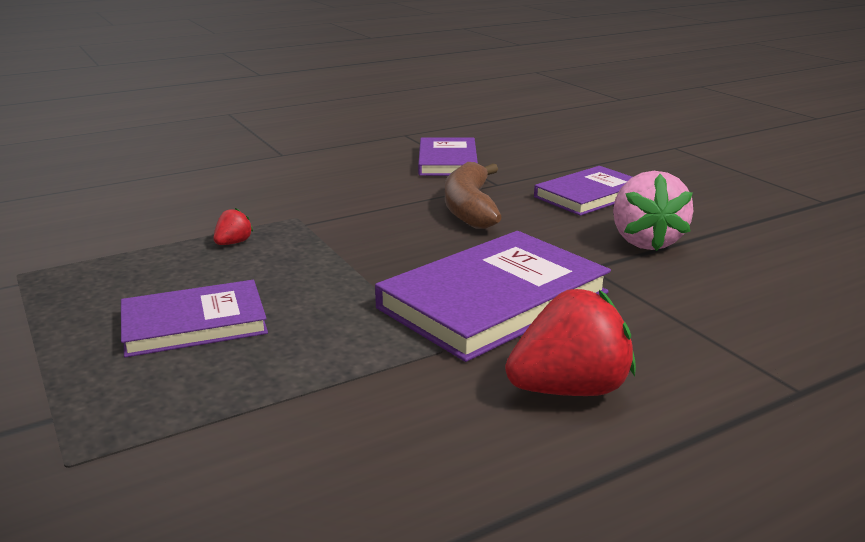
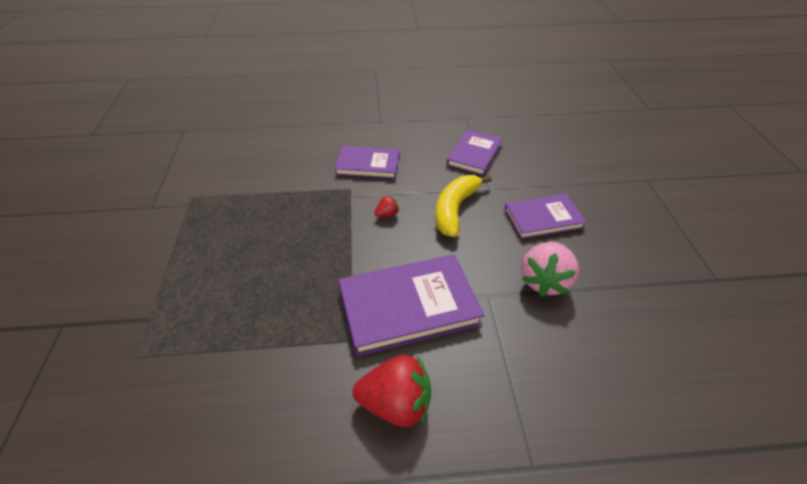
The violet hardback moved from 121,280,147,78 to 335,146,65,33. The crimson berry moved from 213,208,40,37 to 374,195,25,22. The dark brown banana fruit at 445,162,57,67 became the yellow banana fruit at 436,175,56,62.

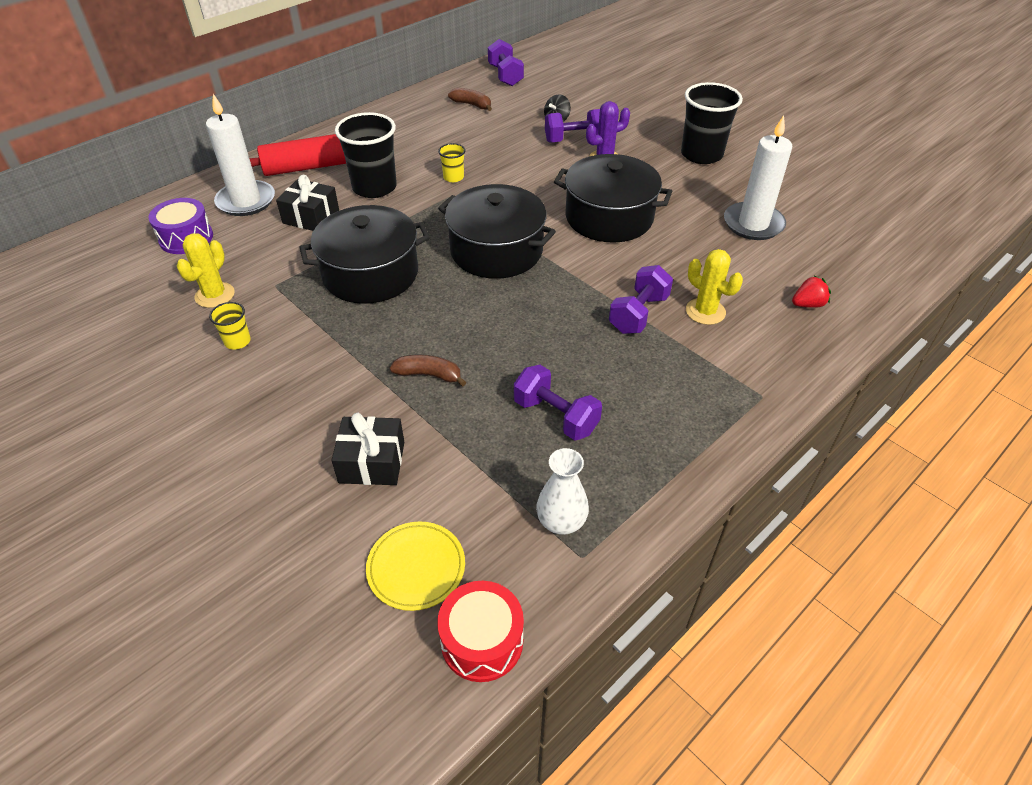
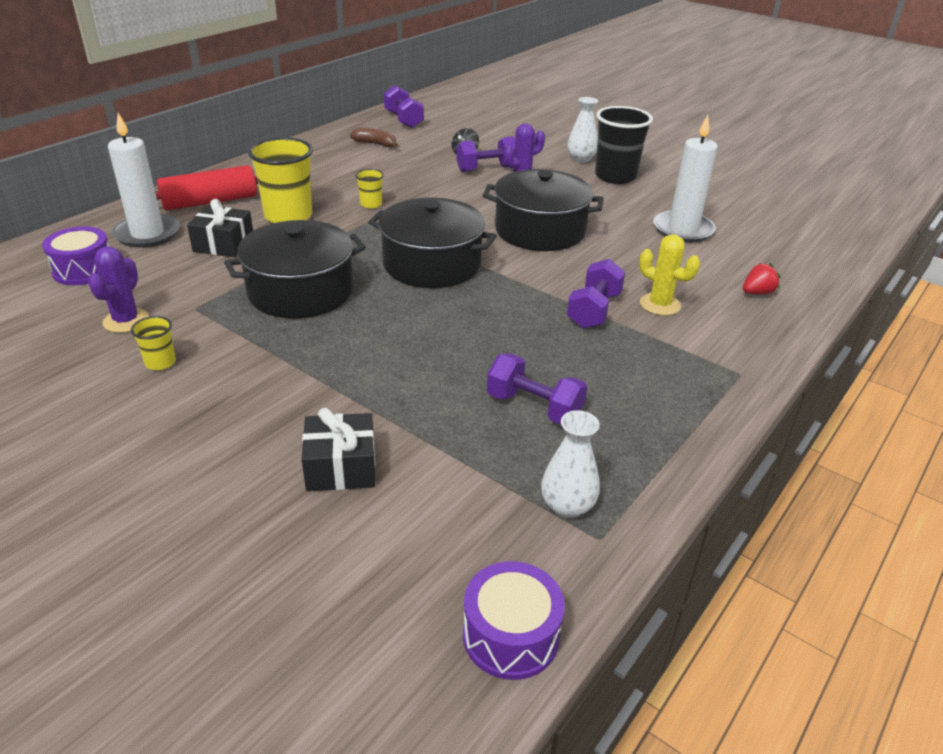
The yellow prickly plant at 177,233,58,75 became the violet prickly plant at 88,246,61,87. The black beaker at 335,112,62,86 became the yellow beaker at 248,137,65,86. The crimson snare drum at 437,581,87,101 became the violet snare drum at 463,561,102,119. The white flower vase at 568,97,30,66 appeared. The yellow flat dish at 366,521,99,90 disappeared. The dark brown banana fruit at 390,355,76,32 disappeared.

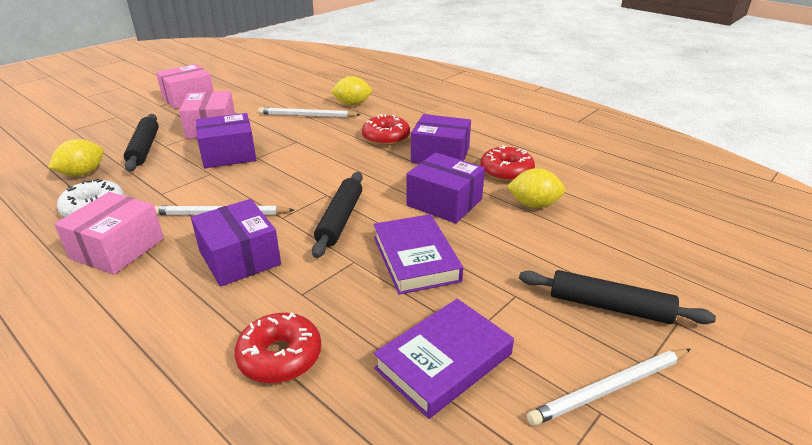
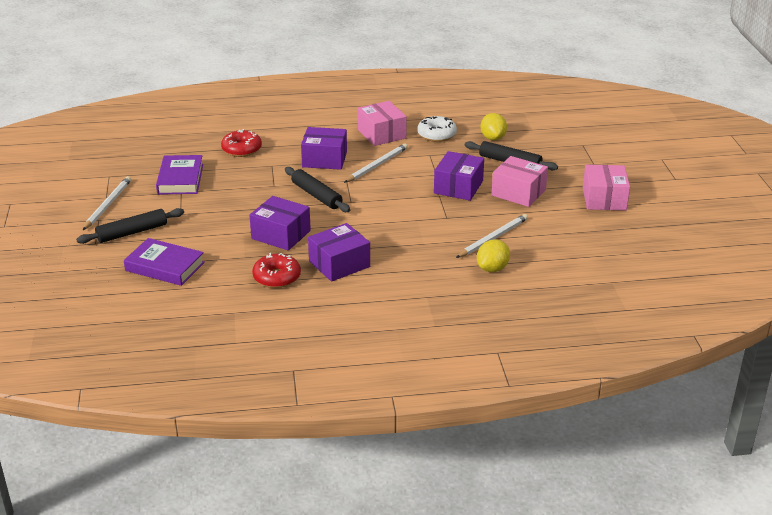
The violet hardback moved from 373,214,90,81 to 124,238,81,48. The violet parcel at 406,153,79,70 turned 45 degrees clockwise. The crimson doughnut at 362,114,48,32 disappeared. The yellow citrus fruit at 507,168,58,40 disappeared.

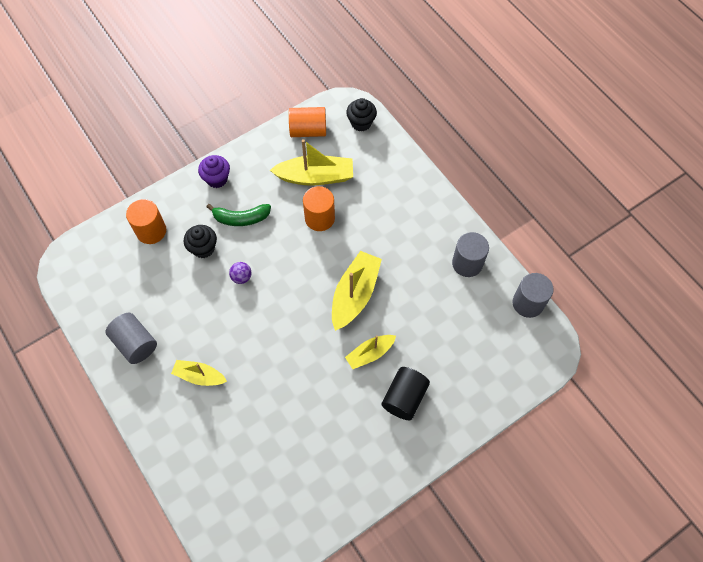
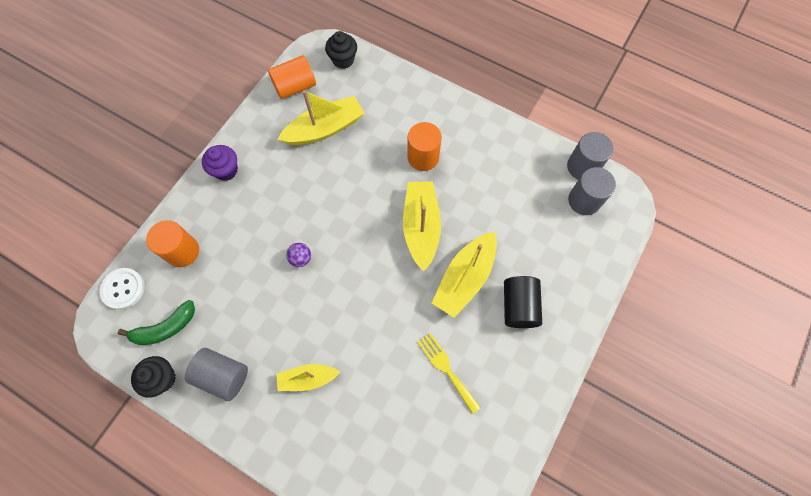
The white button at 100,268,44,42 appeared. The leaf-green banana fruit moved from 207,204,64,22 to 117,300,78,45. The black cupcake moved from 184,225,33,33 to 131,356,45,42. The bright orange cylinder shape moved from 303,186,32,45 to 407,122,35,49. The yellow fork at 417,333,64,81 appeared. The yellow toy boat at 345,335,51,34 changed to 1.65 times the size. The ash-grey cylinder shape moved from 452,232,37,45 to 568,167,48,48.

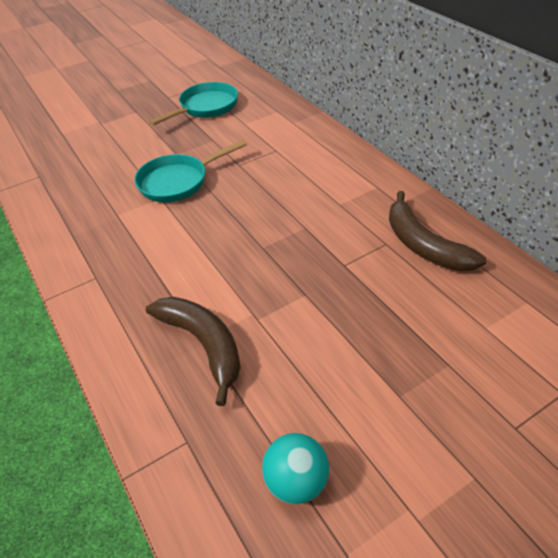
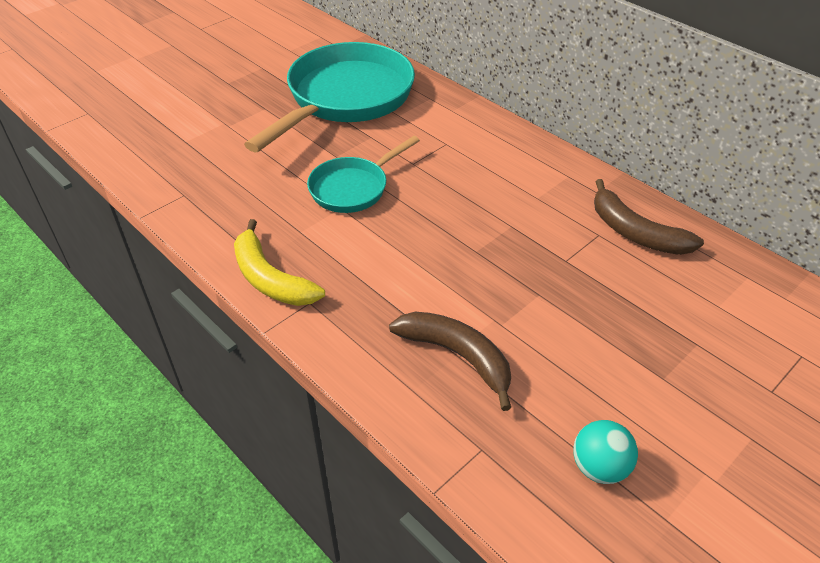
The yellow banana fruit at 234,219,91,87 appeared. The teal skillet at 149,82,89,44 changed to 1.87 times the size.

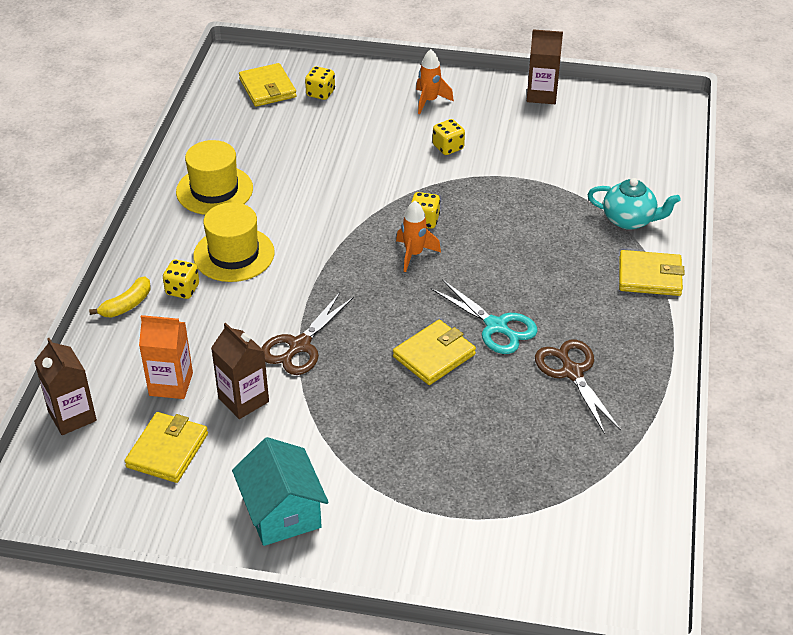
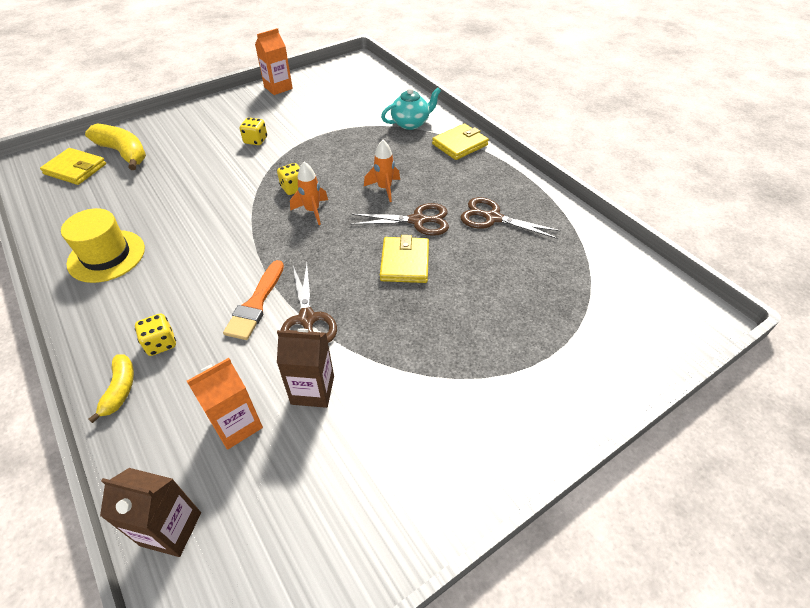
The yellow game die at 305,66,30,34 was replaced by the yellow banana fruit at 85,123,61,47. The bright orange paintbrush at 223,260,61,80 appeared. The dark brown carton at 527,29,36,75 became the bright orange carton at 255,28,38,67. The teal shears at 431,279,107,75 became the dark brown shears at 351,203,98,33. The bright orange spaceship moved from 416,49,38,65 to 364,140,36,62. The yellow billfold at 125,412,83,71 disappeared. The yellow top hat at 193,202,82,80 disappeared. The teal toy house at 232,437,97,109 disappeared.

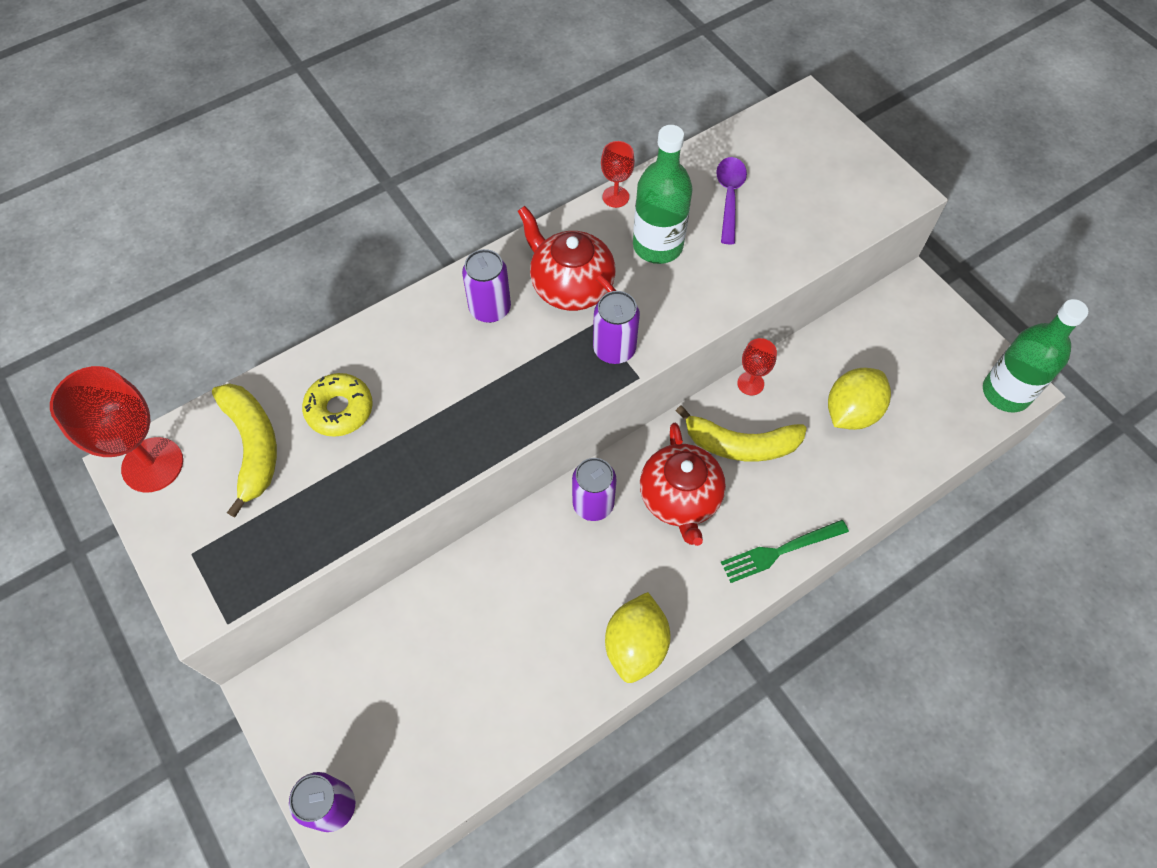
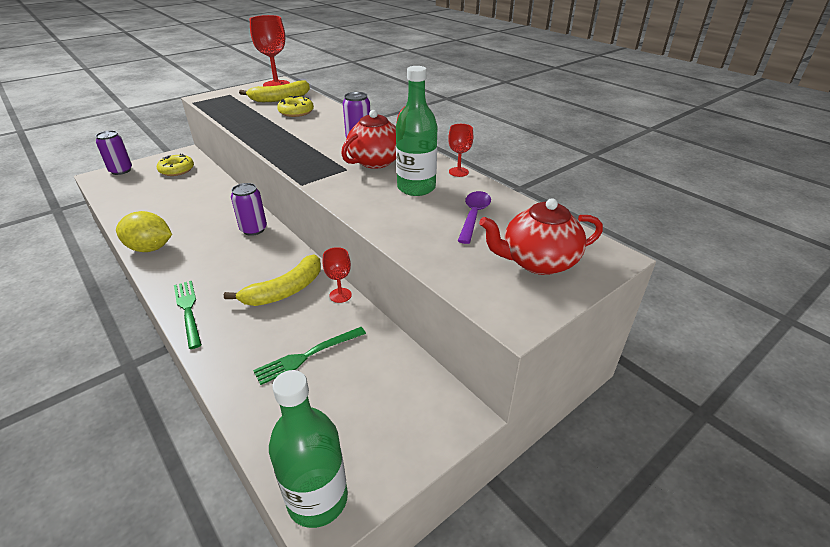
The yellow doughnut at 157,154,37,22 appeared. The yellow banana fruit at 676,406,131,56 turned 135 degrees counterclockwise. The yellow citrus fruit at 828,368,63,62 was replaced by the leaf-green fork at 253,327,113,58. The violet tablespoon at 716,157,31,87 turned 75 degrees counterclockwise. The crimson china teapot moved from 640,423,86,123 to 479,198,124,77. The violet soda can at 593,291,47,73 disappeared.

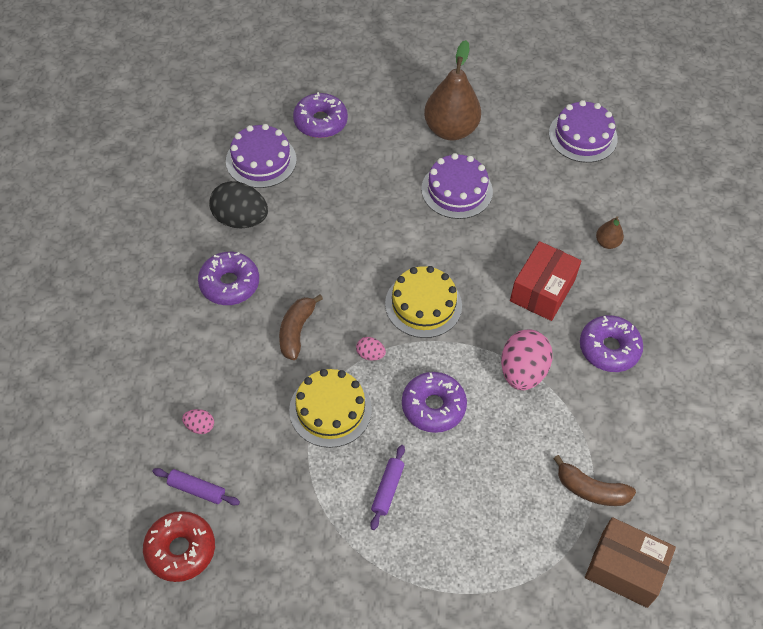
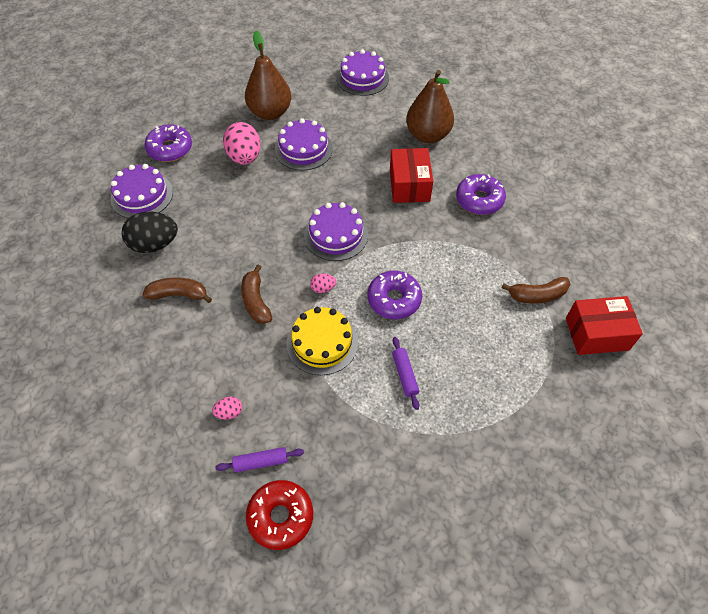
The violet doughnut at 198,252,61,53 was replaced by the dark brown banana fruit at 142,277,70,26. The rosy egg shape moved from 501,329,52,61 to 223,122,38,43. The yellow layer cake at 385,266,77,72 became the violet layer cake at 304,202,64,59. The dark brown toy pear at 596,216,28,33 changed to 2.23 times the size. The dark brown parcel at 585,517,91,91 became the crimson parcel at 566,296,77,59.

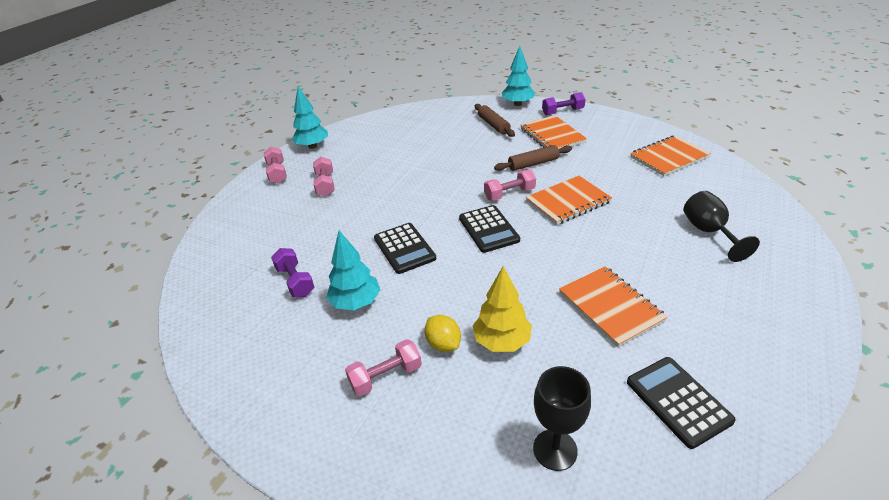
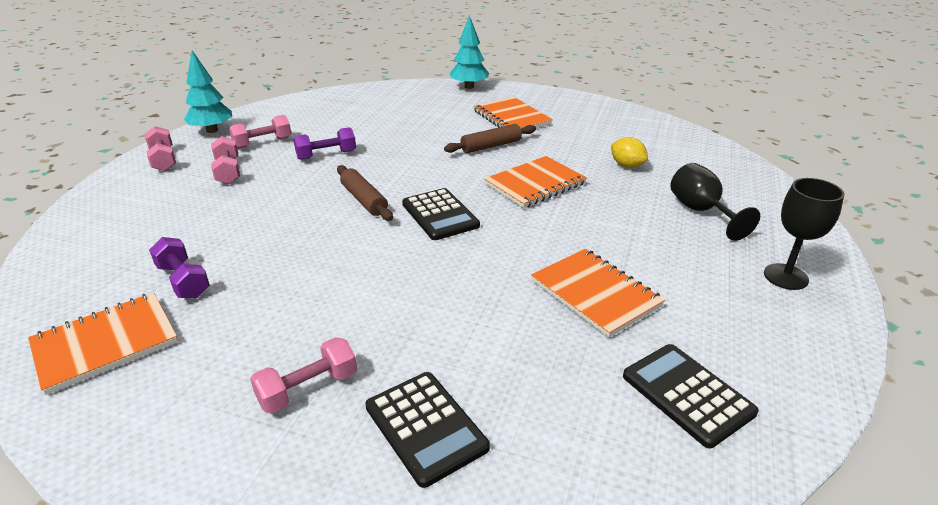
The bright orange notepad moved from 630,135,81,41 to 28,292,150,103. The rosy dumbbell moved from 484,169,52,32 to 229,115,62,34. The violet dumbbell moved from 542,92,44,23 to 293,127,63,33. The dark brown rolling pin moved from 475,104,40,33 to 337,165,56,56. The black pocket calculator moved from 374,223,62,51 to 365,372,125,116. The yellow citrus fruit moved from 424,315,37,37 to 611,137,37,31. The black wine glass moved from 533,366,58,105 to 764,178,80,112. The teal toy tree at 326,231,54,79 disappeared. The yellow toy tree at 473,266,59,86 disappeared.

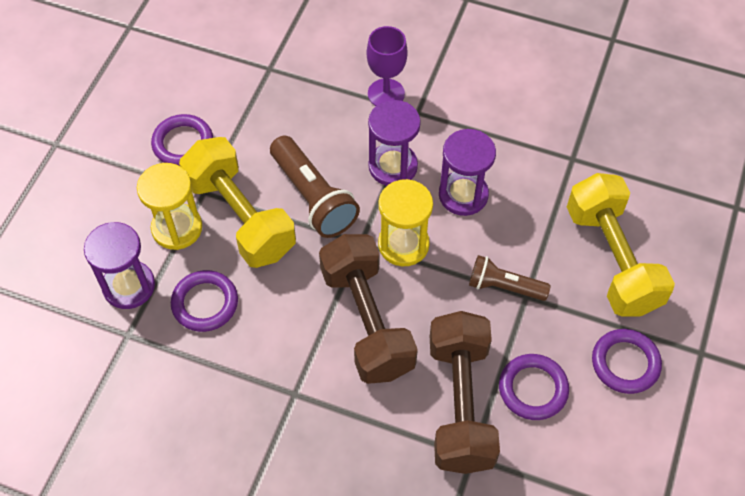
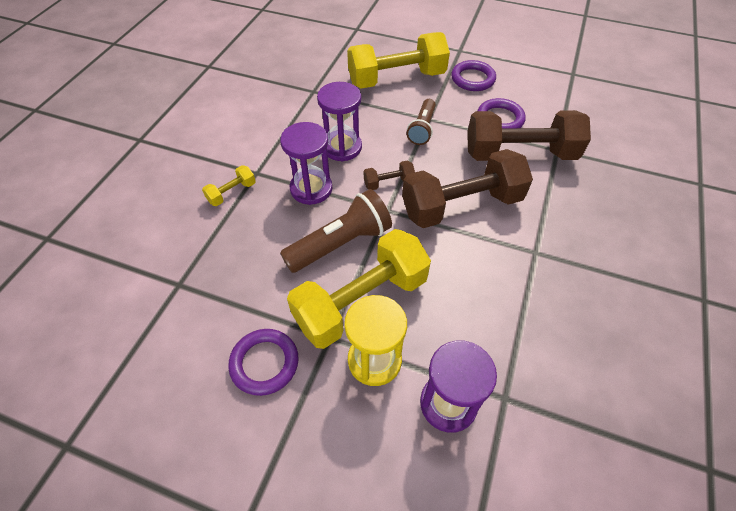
The violet wine glass at 366,26,42,80 was replaced by the yellow dumbbell at 202,165,54,41. The yellow hourglass at 378,179,55,87 was replaced by the dark brown dumbbell at 364,160,51,30. The violet hoop at 171,270,67,62 disappeared.

